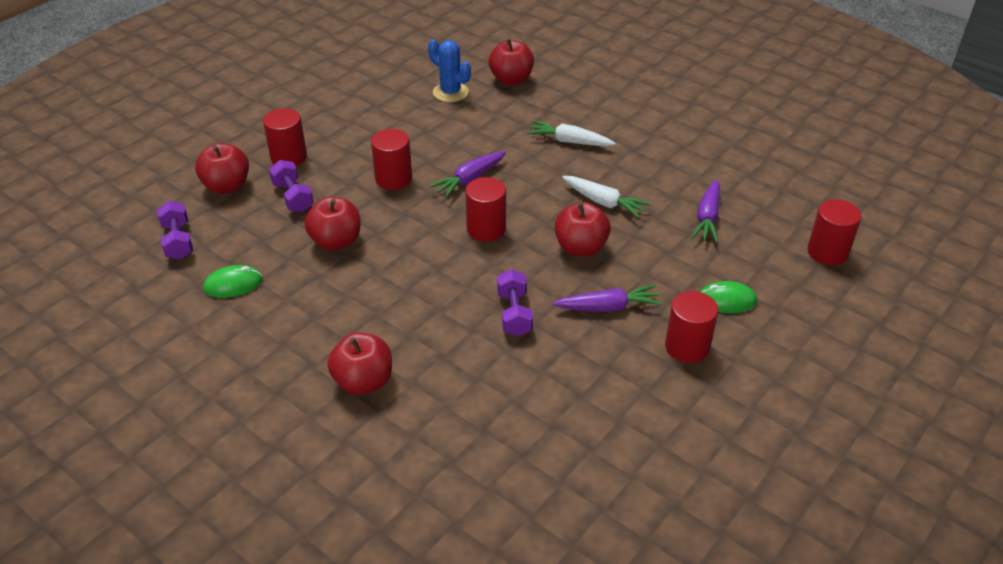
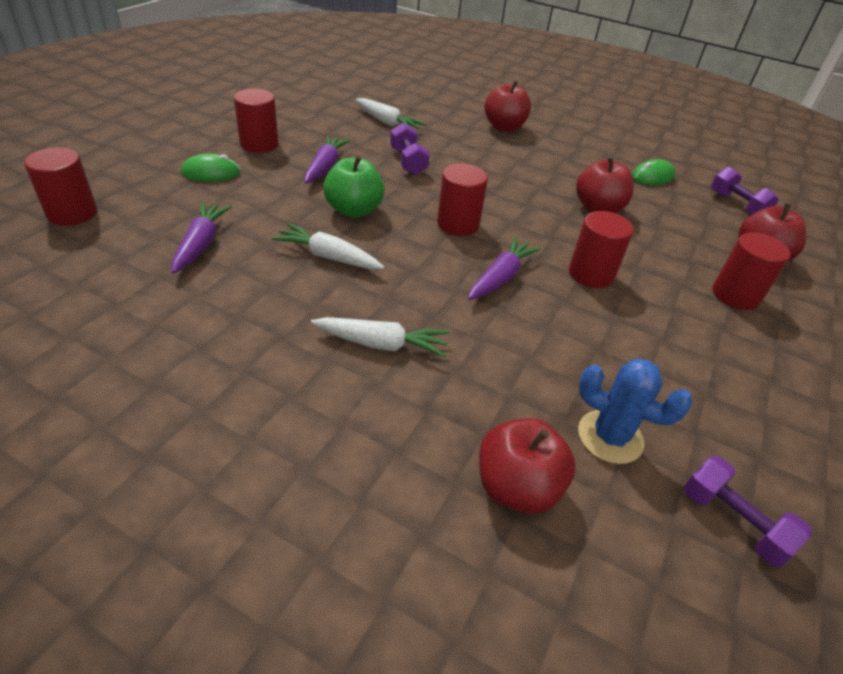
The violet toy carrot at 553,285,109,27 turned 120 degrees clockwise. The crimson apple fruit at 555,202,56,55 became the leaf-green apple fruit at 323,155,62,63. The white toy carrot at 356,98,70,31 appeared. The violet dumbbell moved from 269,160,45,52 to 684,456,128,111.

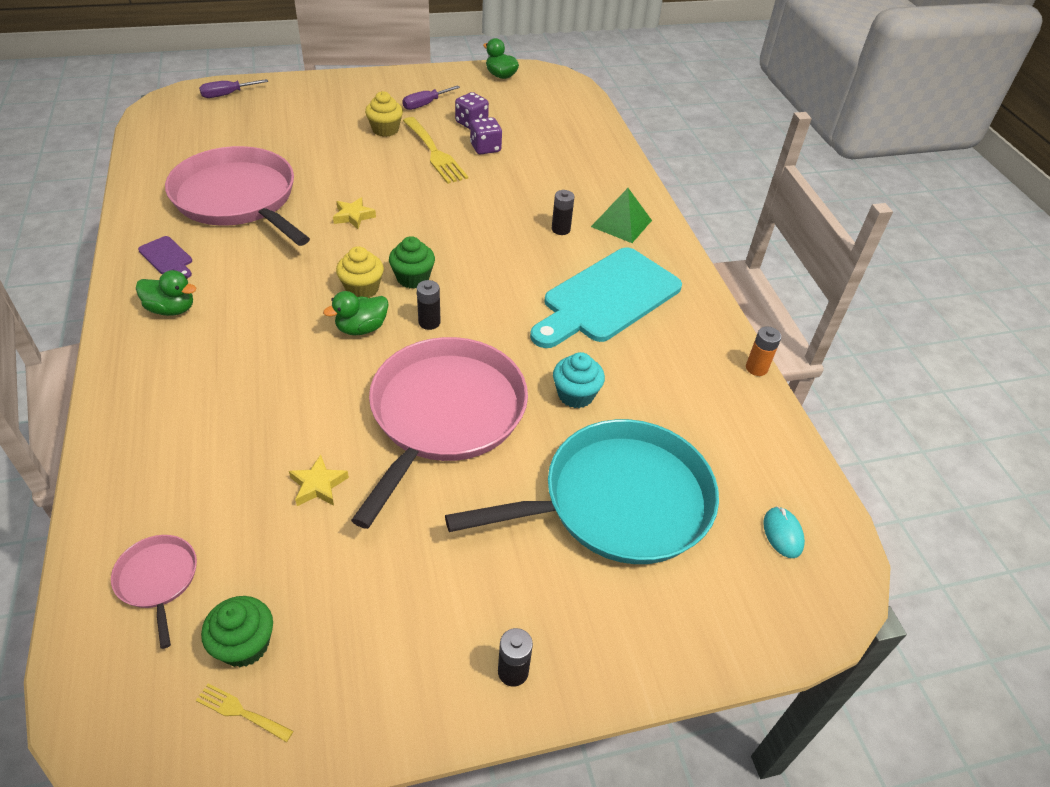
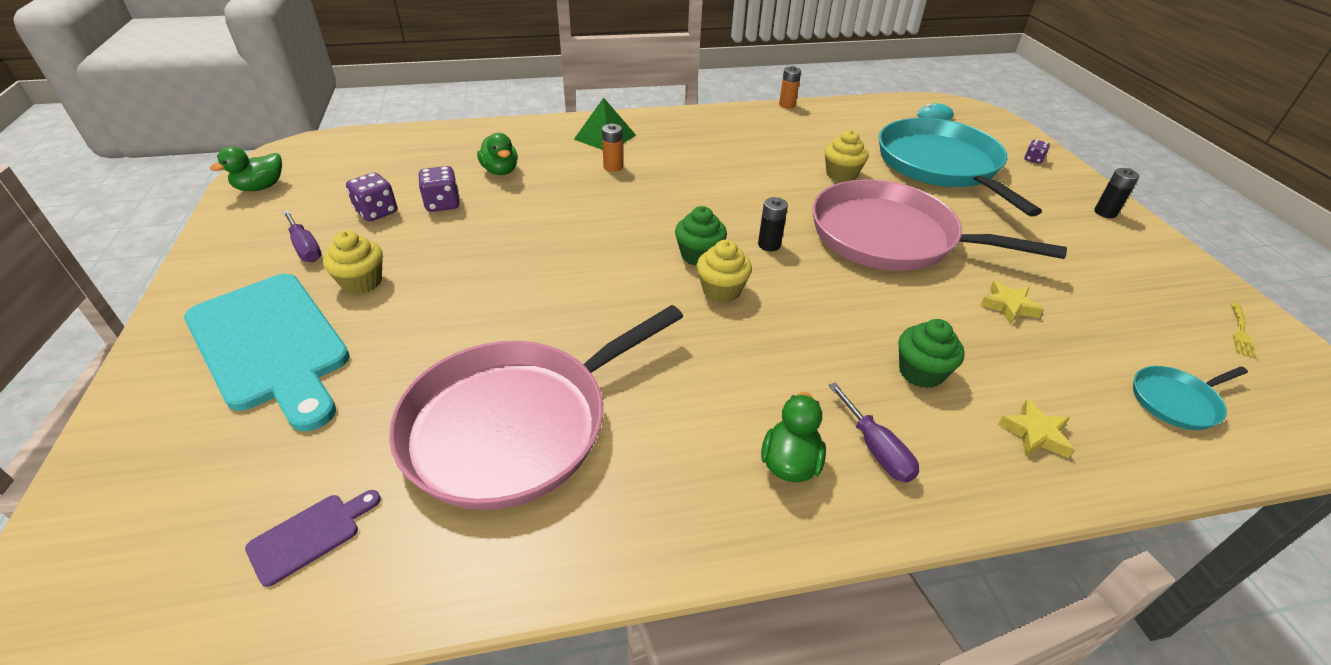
The teal cutting board moved from 530,247,152,101 to 184,274,166,157. The violet cutting board moved from 138,236,54,42 to 245,490,136,97. The leaf-green toy duck moved from 323,291,66,44 to 477,133,41,42. The black AA battery at 552,190,23,45 became the bright orange AA battery at 602,123,21,49. The teal cupcake at 553,352,52,56 became the yellow cupcake at 824,130,45,52. The violet screwdriver moved from 199,79,69,19 to 828,383,91,99. The leaf-green cupcake moved from 201,596,72,71 to 899,319,66,69. The yellow star moved from 333,197,43,32 to 998,399,77,59. The violet game die at 1024,139,26,25 appeared. The rosy skillet at 111,535,86,114 became the teal skillet at 1133,366,115,64. The yellow fork at 403,117,65,67 disappeared.

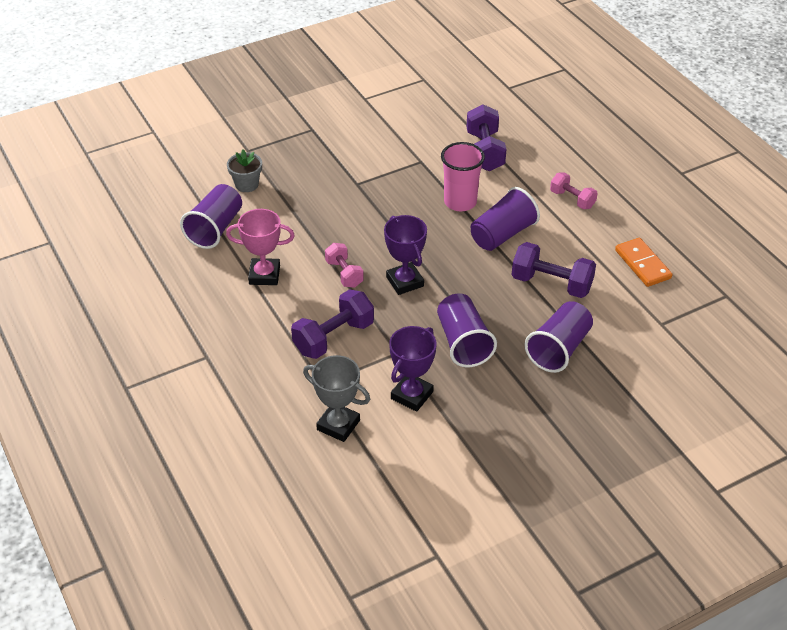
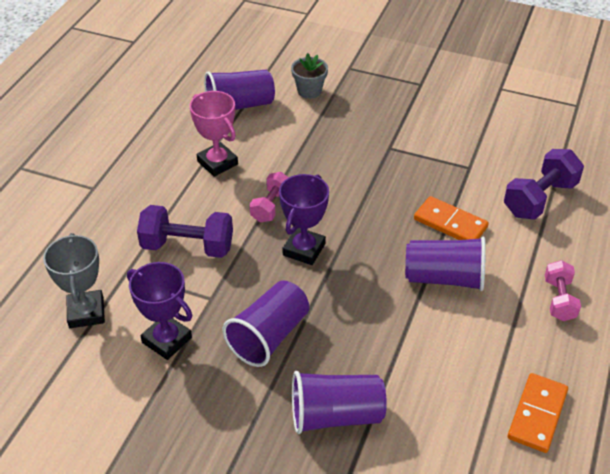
The violet prize cup at 389,326,48,86 turned 45 degrees clockwise. The rosy beaker at 441,142,44,69 was replaced by the bright orange domino piece at 414,196,75,44. The violet dumbbell at 512,242,84,56 disappeared.

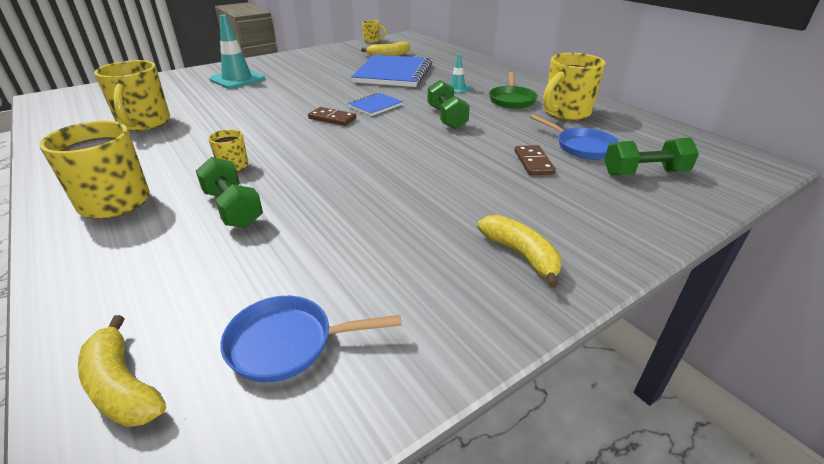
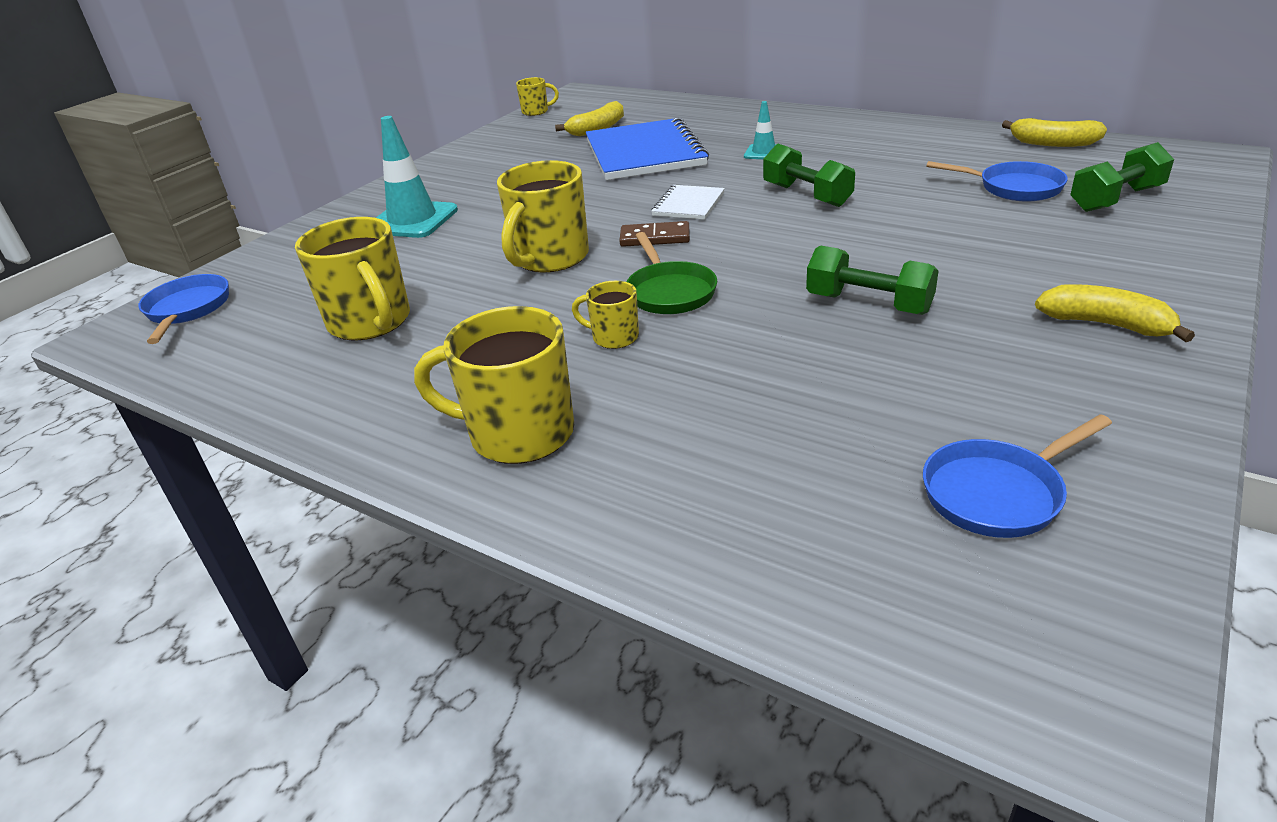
The cobalt skillet at 138,274,91,70 appeared. The yellow coffee mug moved from 543,53,63,67 to 497,160,92,112. The leaf-green skillet moved from 489,72,49,37 to 627,232,90,82. The cobalt notepad at 347,93,56,23 became the white notepad at 651,185,74,35. The leaf-green dumbbell moved from 196,157,67,71 to 806,245,133,70. The yellow banana fruit moved from 78,315,88,112 to 1002,118,105,29. The dark brown domino piece at 515,145,41,30 disappeared.

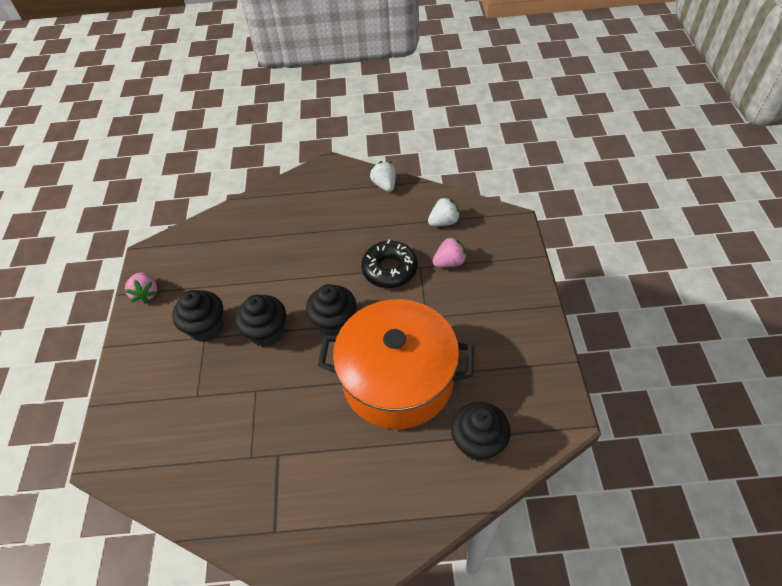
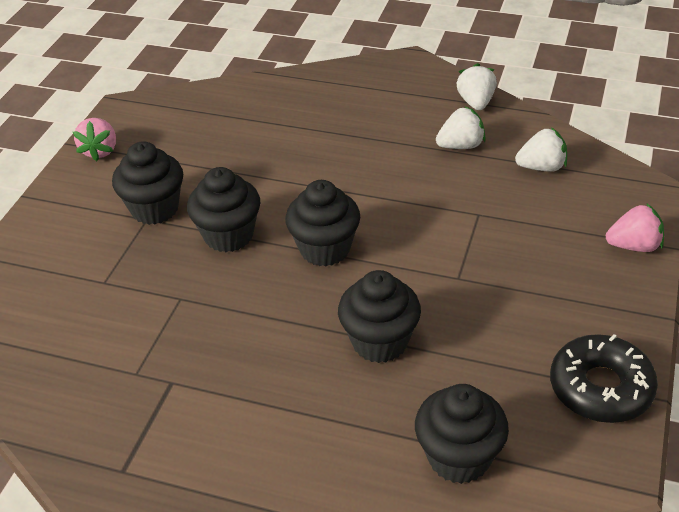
The bright orange stockpot at 318,299,156,130 was replaced by the black cupcake at 338,270,83,93. The white berry at 436,106,50,43 appeared. The black doughnut moved from 361,240,57,48 to 550,334,108,89. The rosy berry moved from 432,236,35,31 to 606,204,58,48.

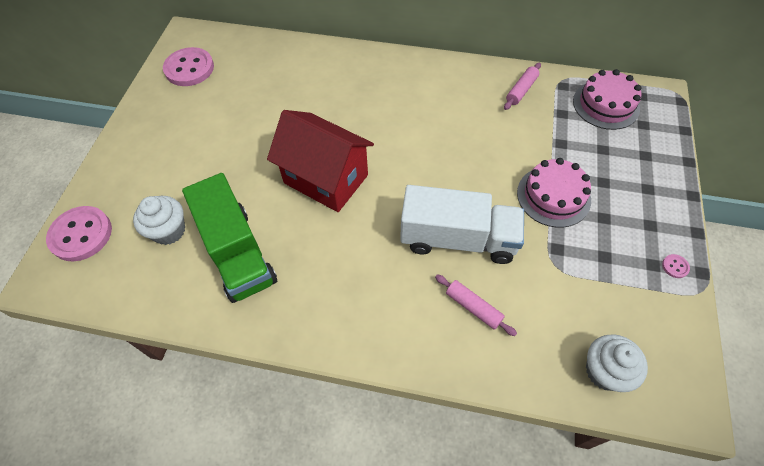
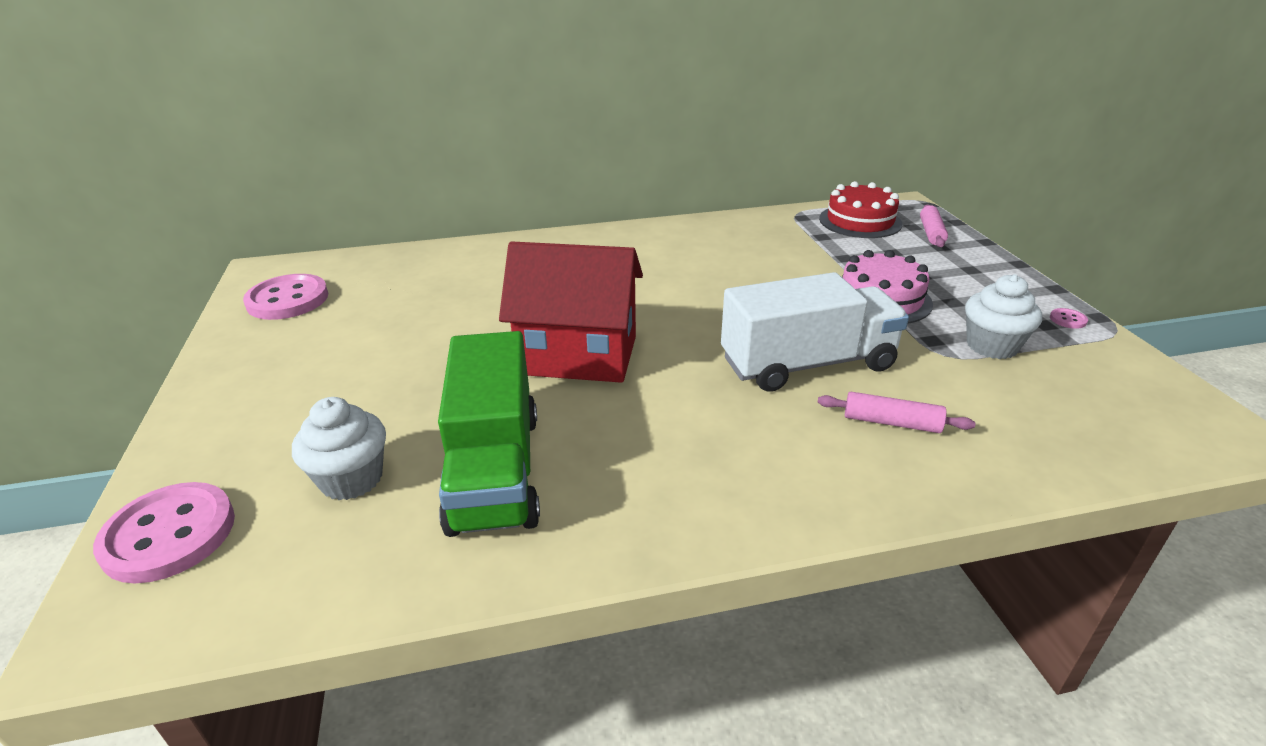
The leaf-green toy truck at 182,173,95,130 turned 45 degrees clockwise. The rosy layer cake at 573,69,68,61 became the crimson layer cake at 819,181,83,57. The rosy rolling pin moved from 504,62,37,48 to 920,204,28,43. The white cupcake moved from 586,334,62,58 to 965,274,77,85.

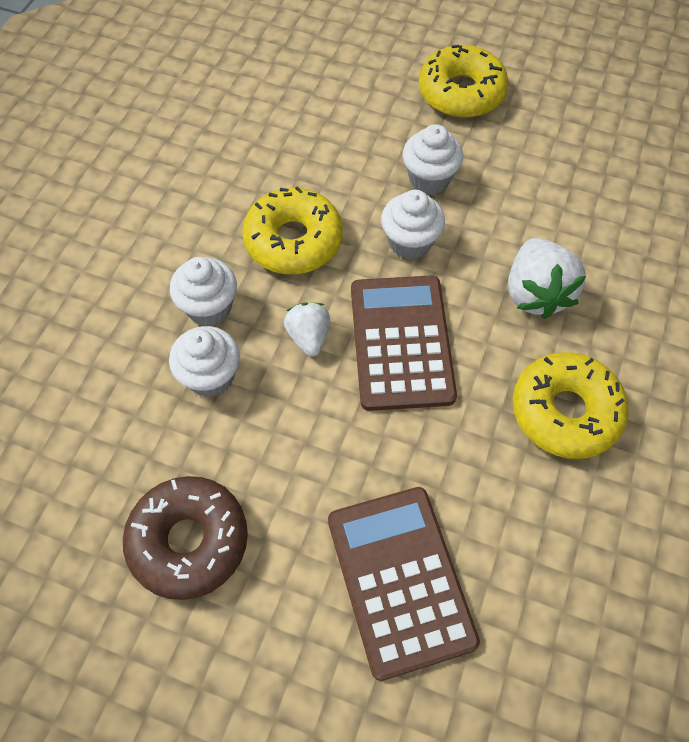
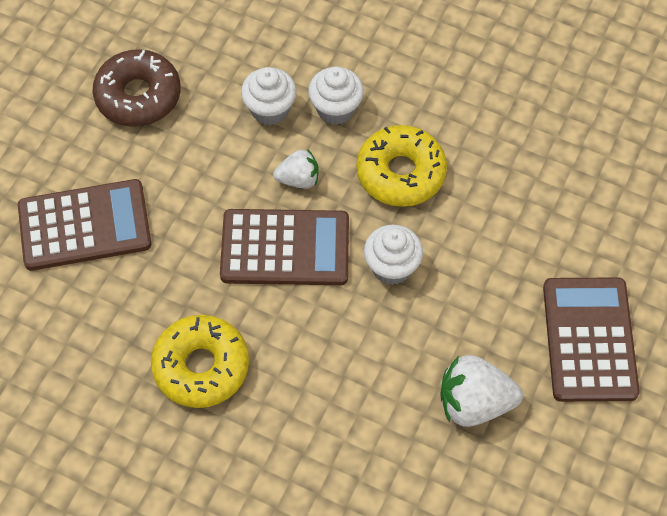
The white berry moved from 508,238,78,81 to 440,355,83,72. The yellow doughnut at 419,45,89,73 was replaced by the dark brown pocket calculator at 543,277,97,125. The white cupcake at 403,124,60,71 disappeared.

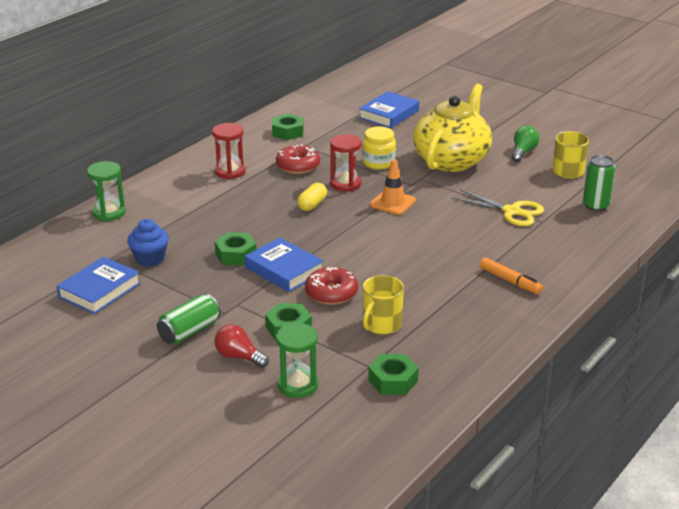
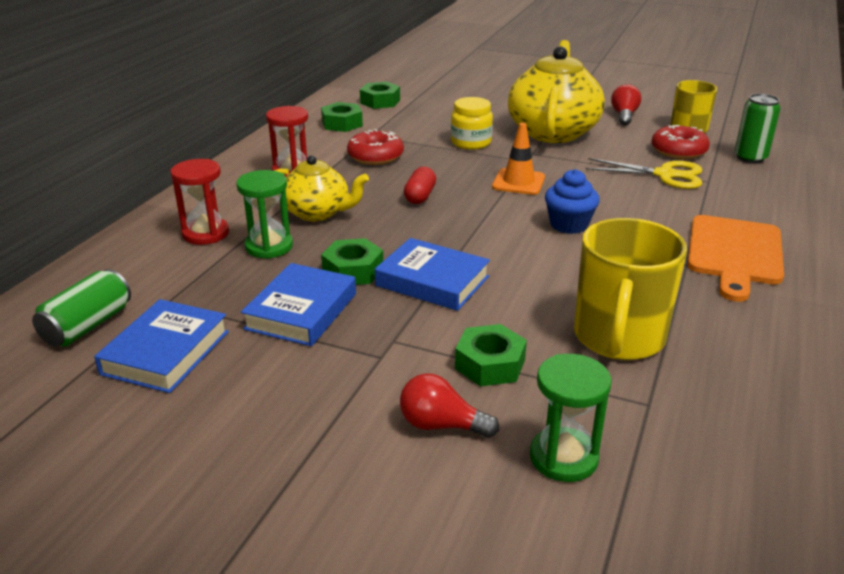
The leaf-green soda can moved from 157,294,64,50 to 32,269,99,78. The crimson hourglass moved from 330,134,32,57 to 171,159,58,86. The leaf-green hourglass moved from 87,161,39,60 to 236,170,57,89. The cobalt hardback moved from 359,91,60,37 to 241,263,115,83. The yellow china teapot at 274,155,95,66 appeared. The leaf-green hex nut moved from 368,354,51,41 to 360,82,40,27. The yellow capsule at 297,183,30,28 became the crimson capsule at 404,167,32,37. The cobalt cupcake moved from 127,219,42,48 to 545,169,55,65. The yellow coffee mug at 363,275,41,60 changed to 1.58 times the size. The leaf-green bulb at 512,126,27,36 became the crimson bulb at 611,84,30,41. The crimson doughnut moved from 305,267,53,38 to 651,125,59,34. The bright orange marker at 480,257,63,37 was replaced by the bright orange cutting board at 688,215,96,87.

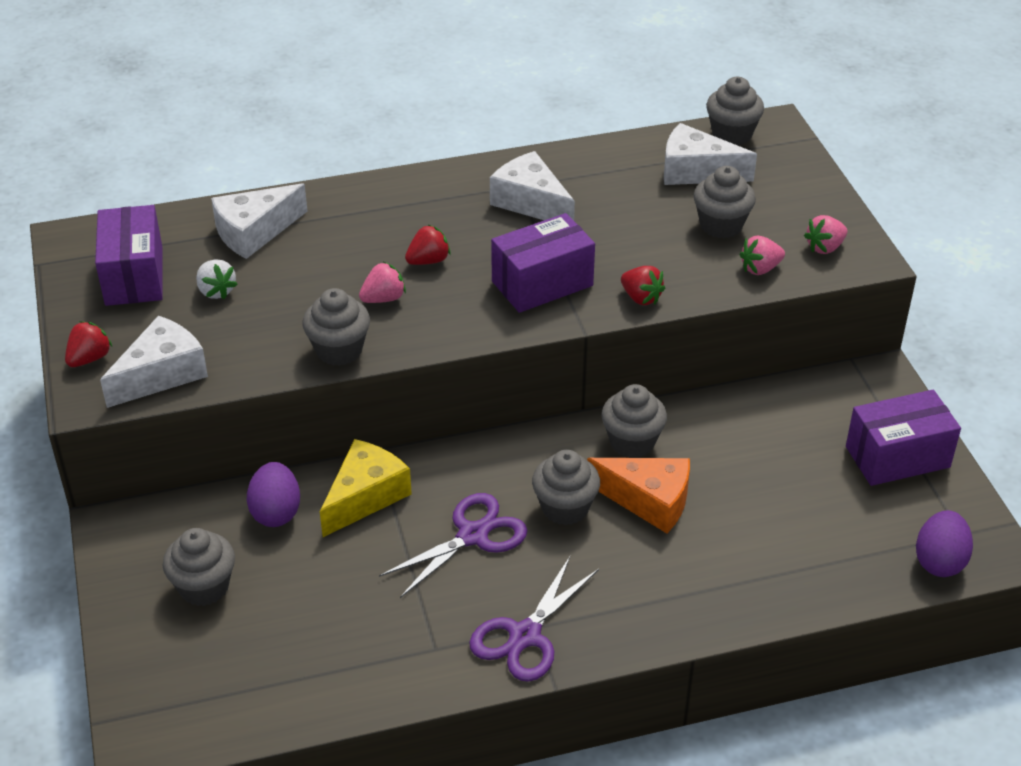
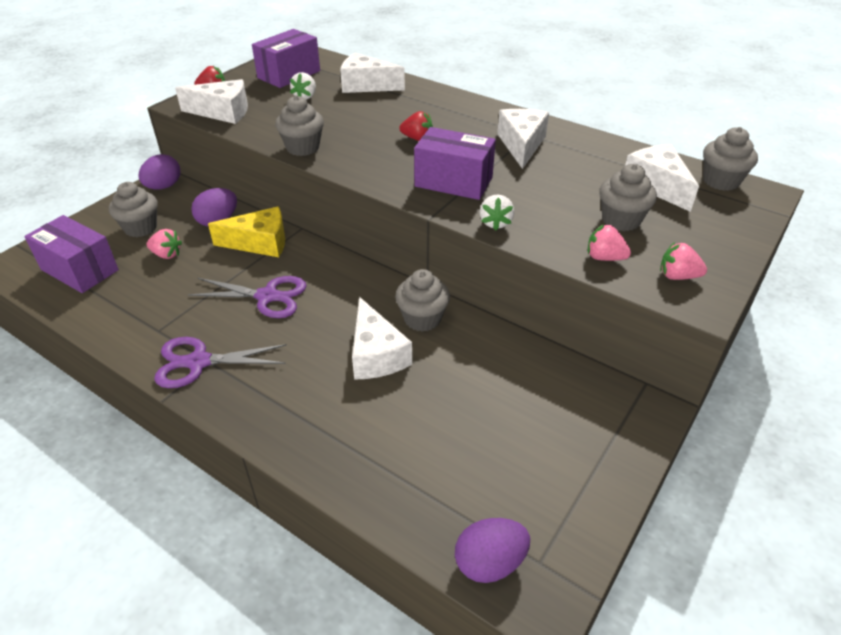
The violet parcel moved from 846,390,115,96 to 24,215,95,78. The violet egg shape at 139,154,41,36 appeared. The rosy berry moved from 359,262,47,41 to 147,229,35,30. The bright orange cheese wedge at 587,458,103,75 became the white cheese wedge at 352,297,60,83. The crimson berry at 621,266,44,39 became the white berry at 480,195,34,36. The ash-grey cupcake at 532,450,68,75 disappeared.

